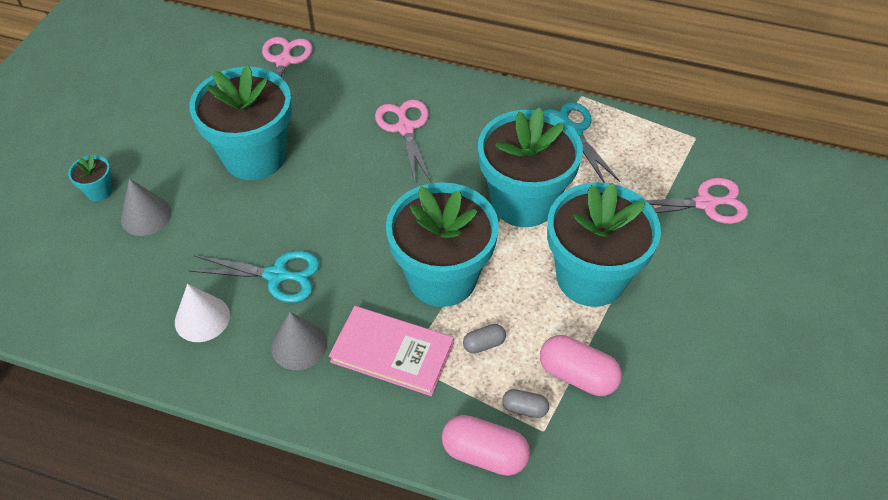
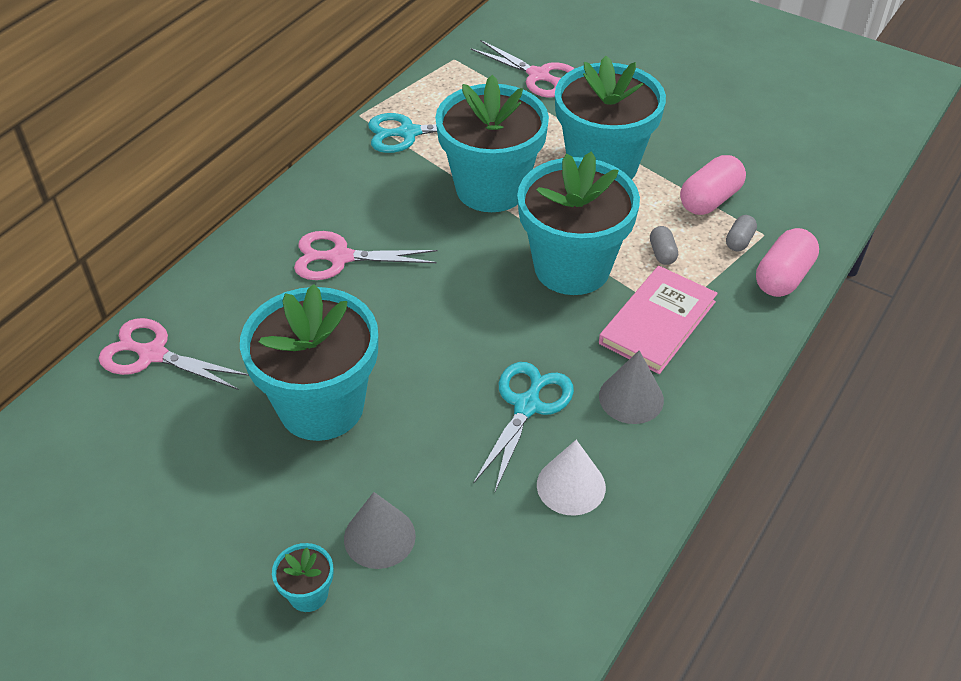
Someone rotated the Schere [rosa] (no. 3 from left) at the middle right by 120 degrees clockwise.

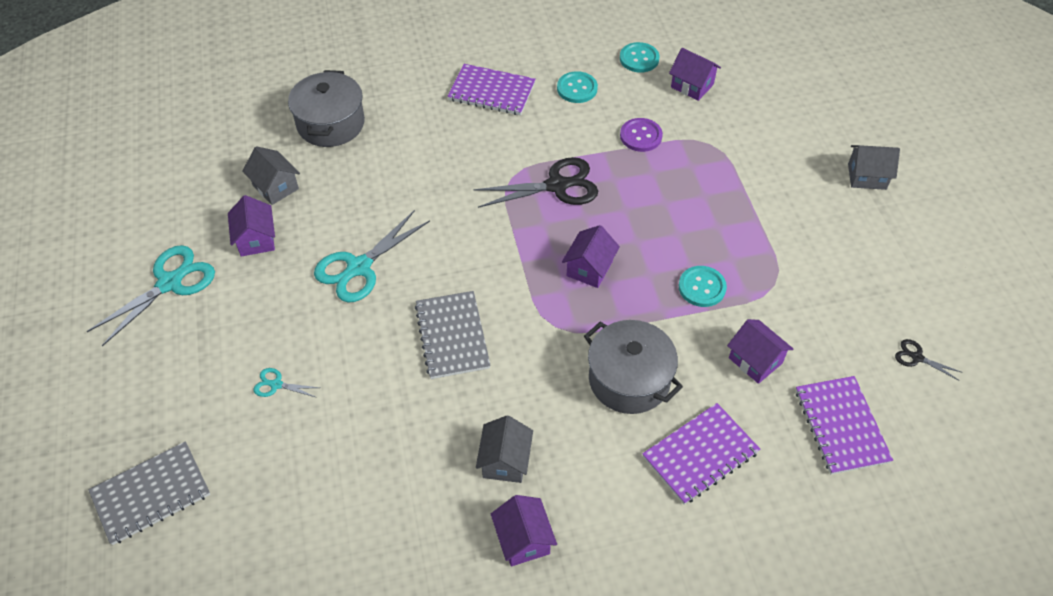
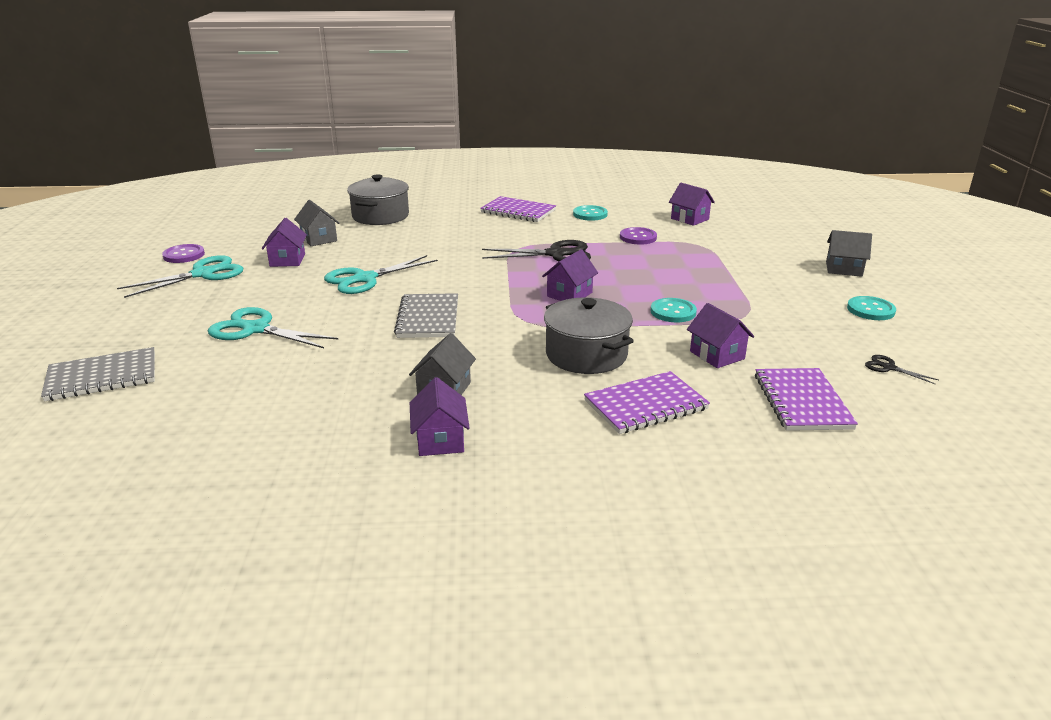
Someone carried the Knopf [türkis] (no. 2 from left in the first image) from the top centre to the middle right.
Someone scaled the Schere [türkis] (no. 2 from left) at the middle left by 2.14.
Someone put down the Knopf [lila] (no. 1 from left) at the middle left.

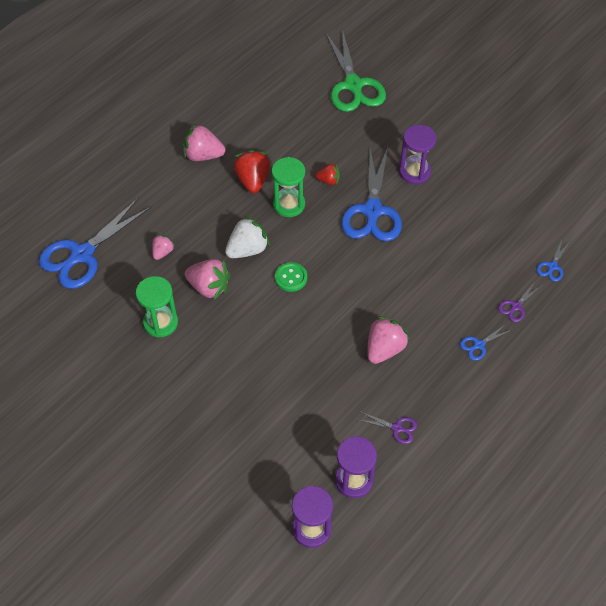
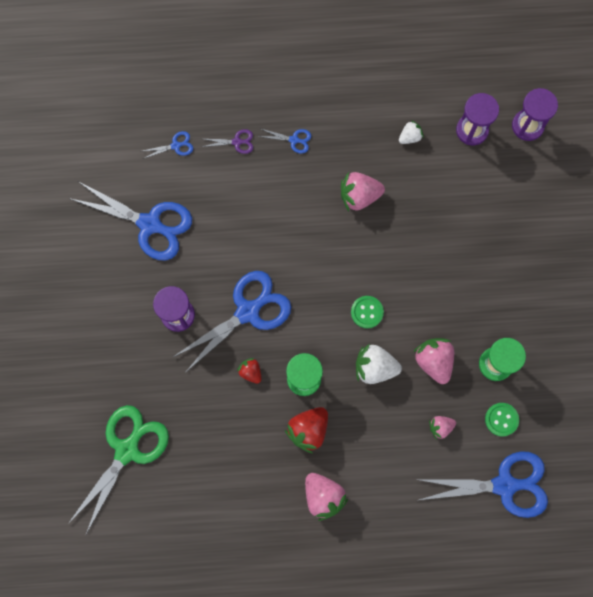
Someone swapped the Schere [lila] (no. 1 from left) at the bottom centre for the Erdbeere [weiß] (no. 2 from left) at the top right.
Someone put down the Schere [blau] (no. 1 from left) at the middle left.
Someone put down the Knopf [grün] (no. 2 from left) at the bottom right.

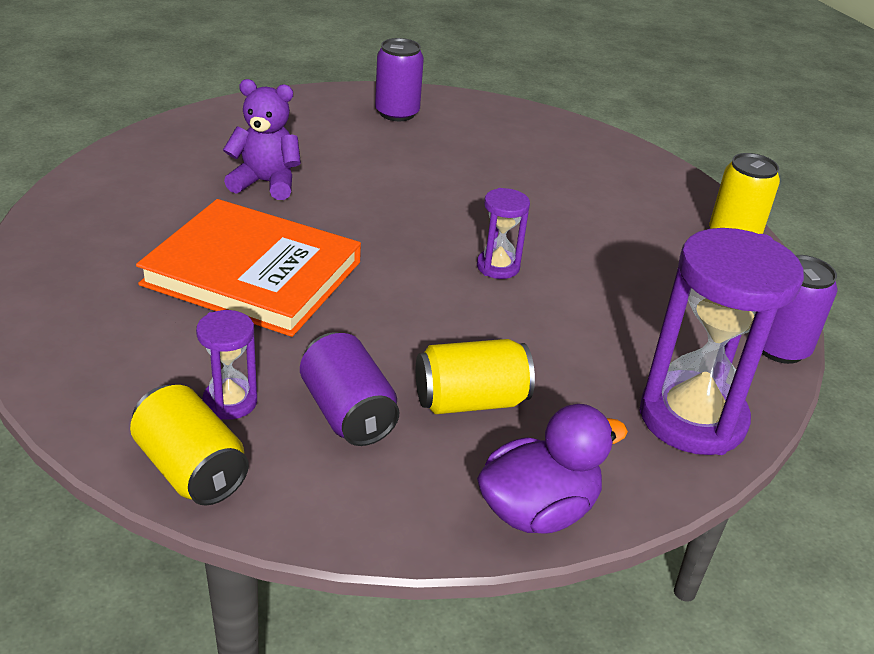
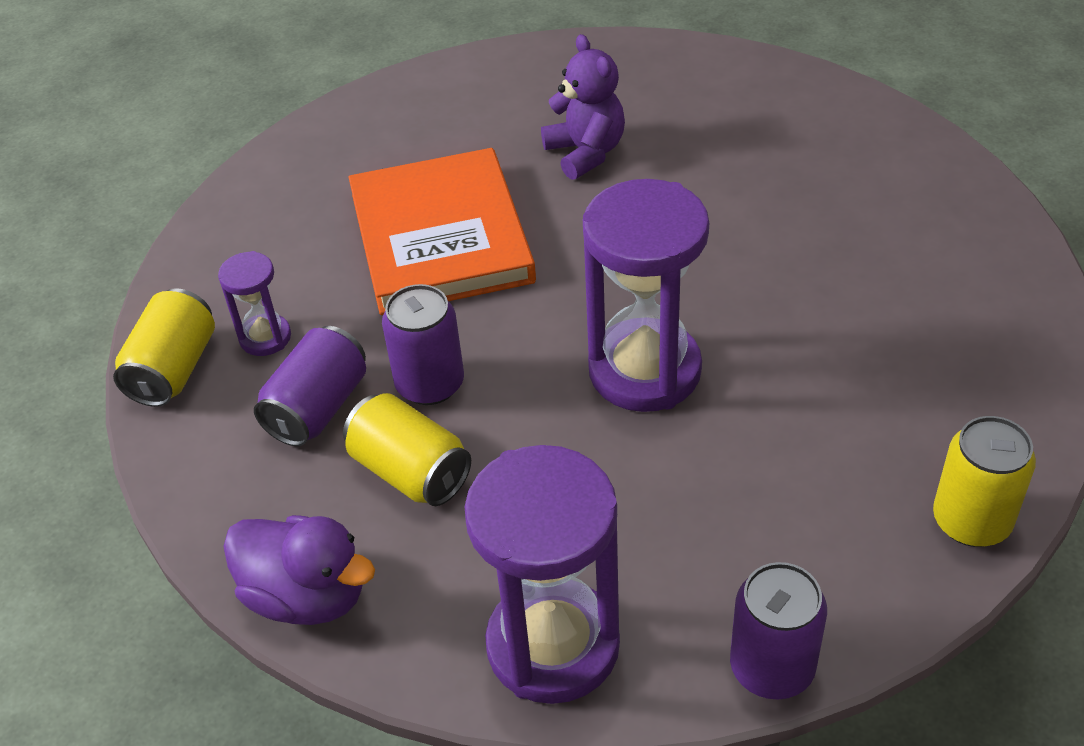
Someone carried the Dose [lila] (no. 2 from left) from the top centre to the centre.
Someone scaled the Sanduhr [lila] (no. 2 from left in the first image) at the centre by 2.07.

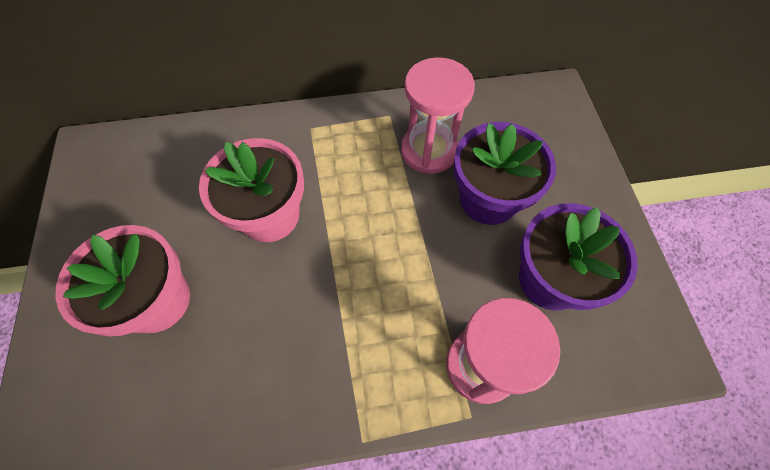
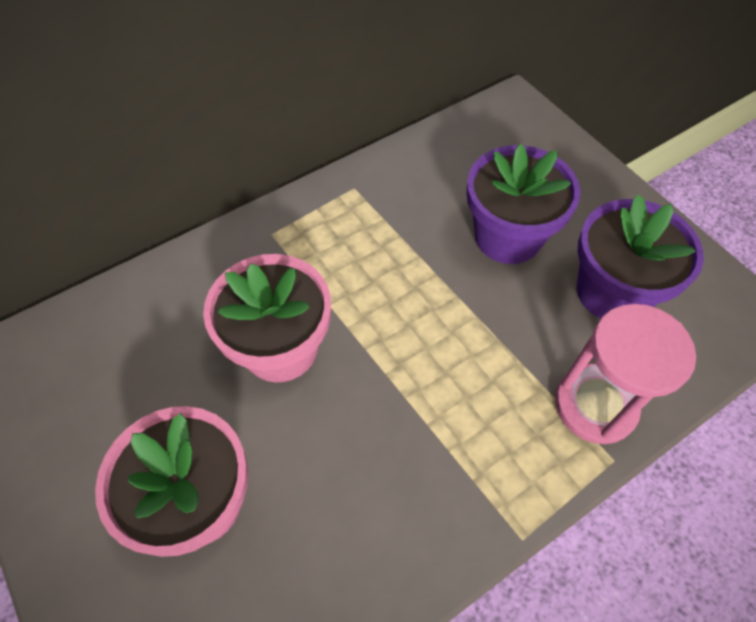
Someone took away the Sanduhr [rosa] (no. 1 from left) at the top centre.

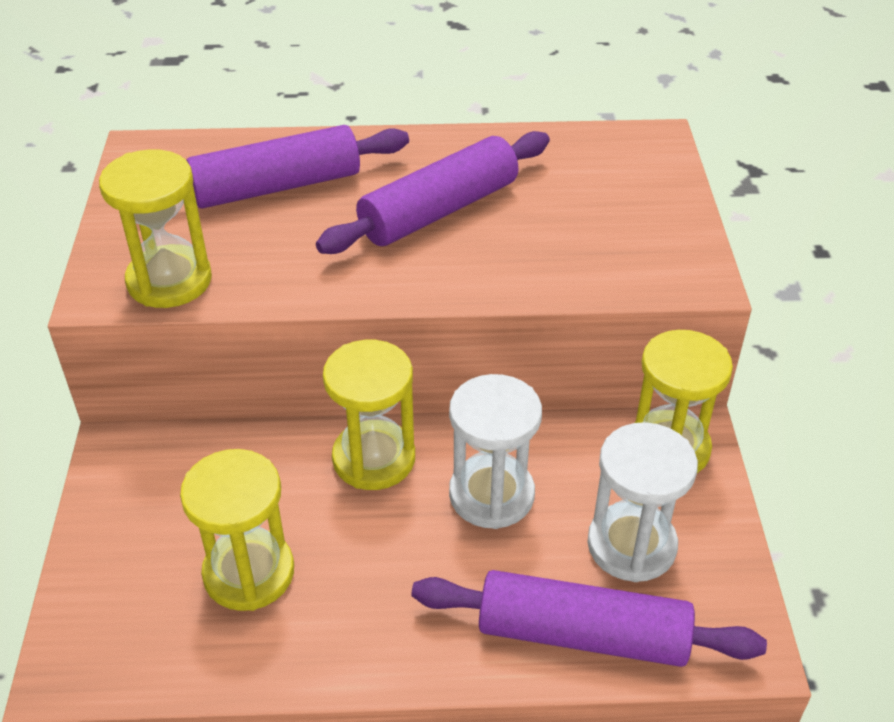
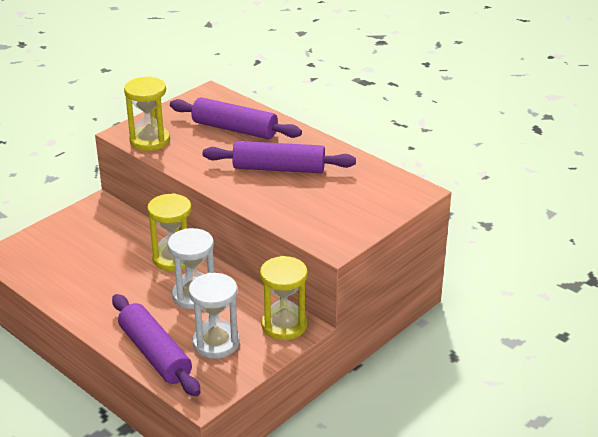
Someone took away the Sanduhr [gelb] (no. 2 from left) at the bottom left.

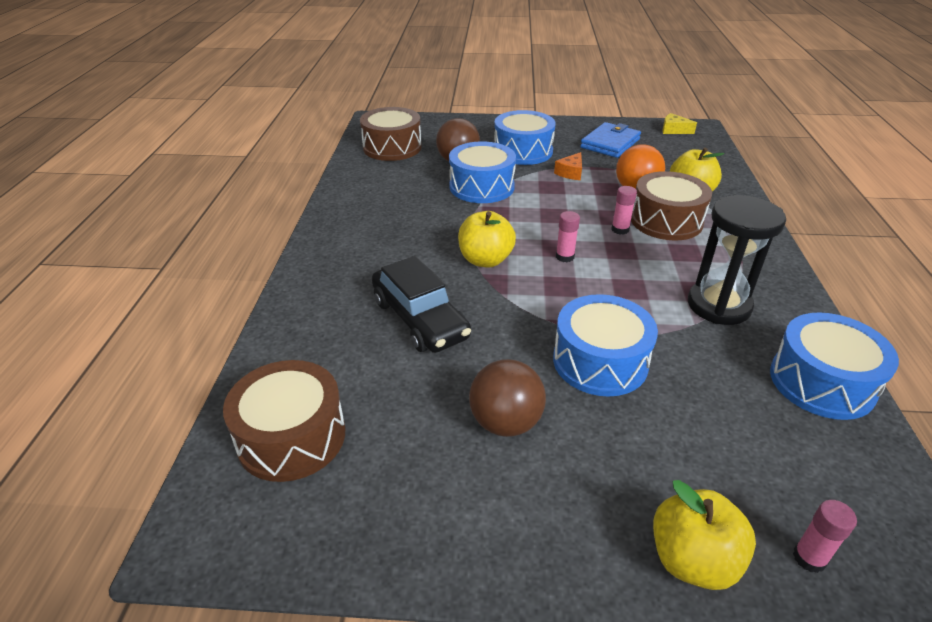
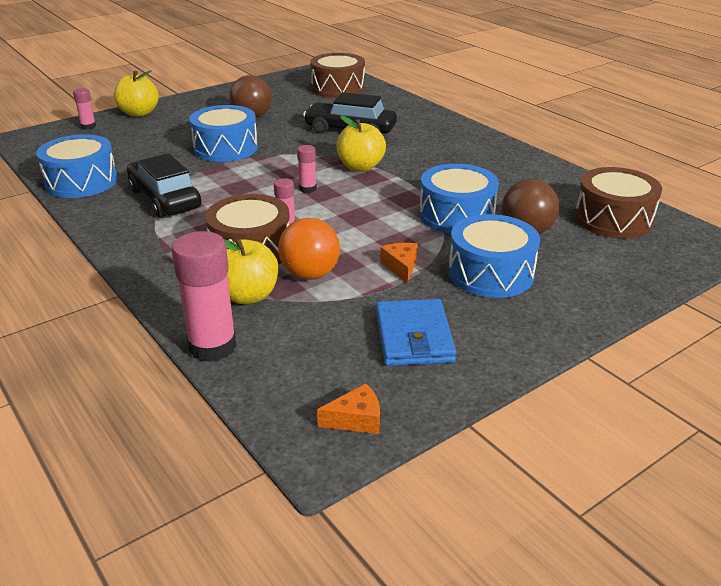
Someone repainted the Käse [gelb] at the top right, which became the Käse [orange] (no. 1 from left) at the bottom centre.
Someone swapped the Sanduhr [schwarz] at the middle right for the Auto [schwarz] (no. 1 from left) at the top left.
Someone put down the Klebestift [rosa] (no. 2 from left) at the middle left.

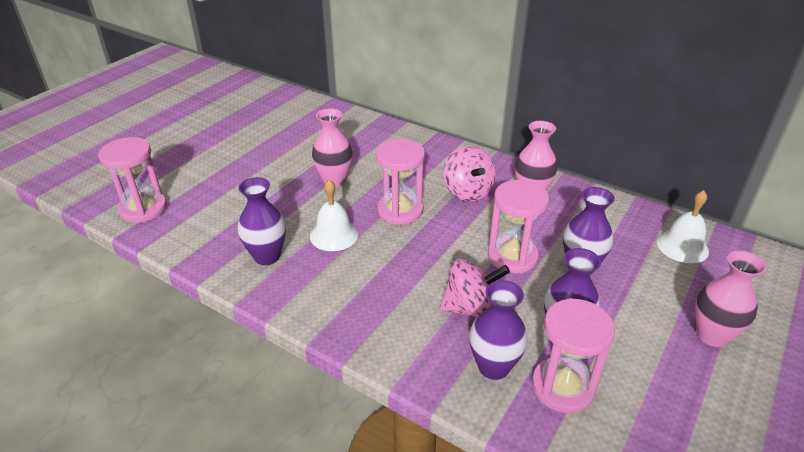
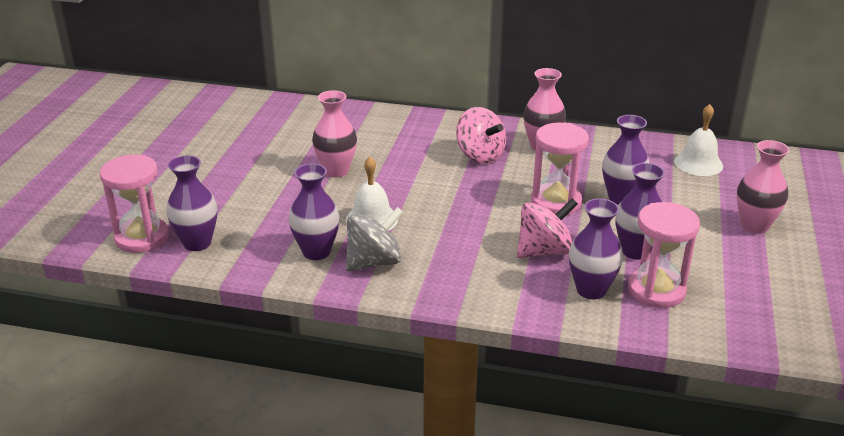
Someone took away the Sanduhr [rosa] (no. 2 from left) at the centre.
Someone put down the Vase [lila] (no. 1 from left) at the middle left.
Someone put down the Kreisel [grau] at the centre.

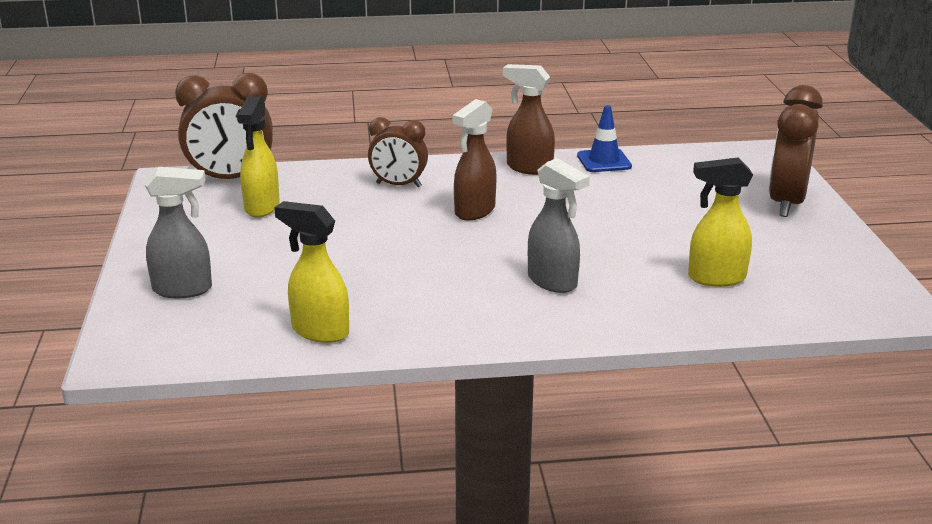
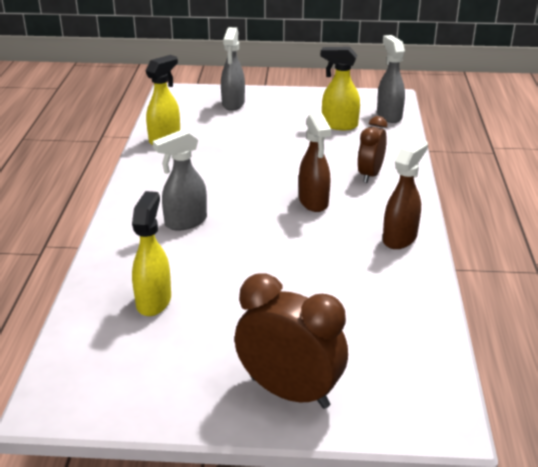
Someone swapped the Wecker [braun] (no. 1 from left) at the top left for the Sprühflasche [grau] (no. 3 from left) at the top right.
Someone rotated the Sprühflasche [braun] (no. 1 from left) at the top centre by 150 degrees counterclockwise.
Someone took away the Leitkegel [blau] at the top centre.

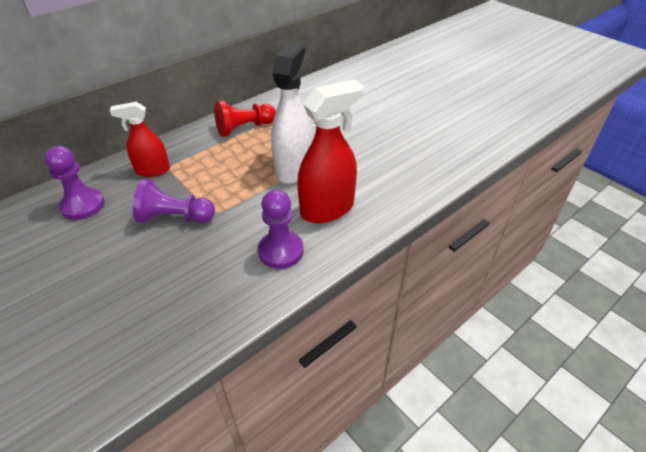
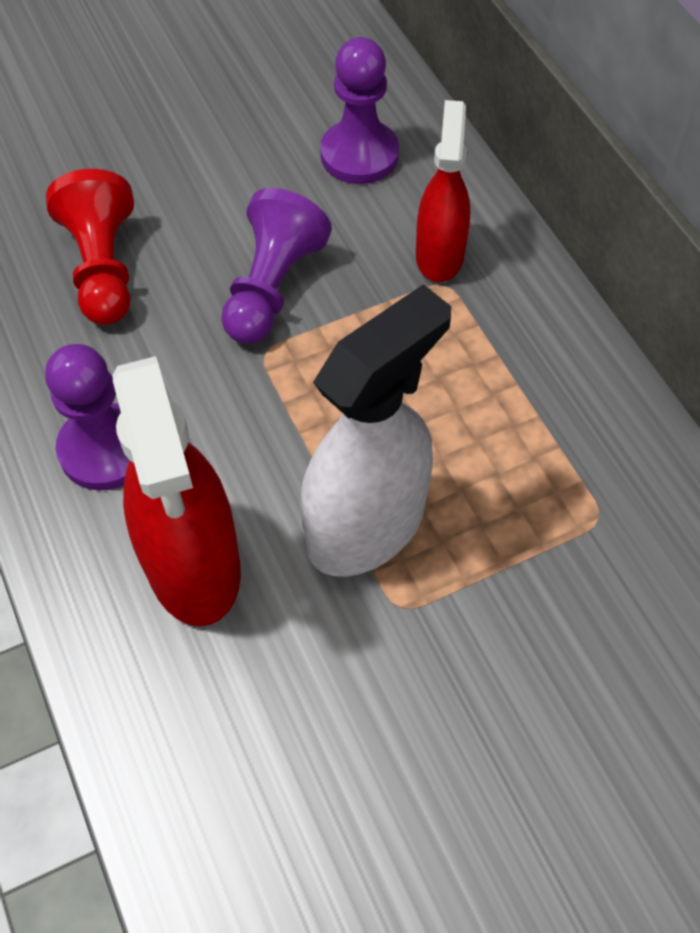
Someone rotated the Sprühflasche [weiß] at the top centre by 75 degrees counterclockwise.
Someone carried the Bauer [rot] from the top centre to the top left.

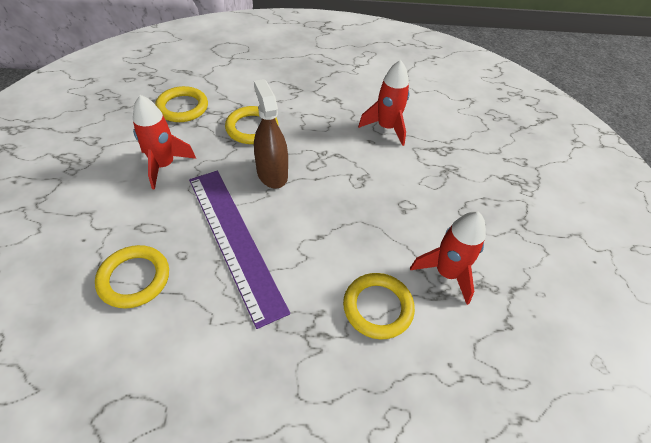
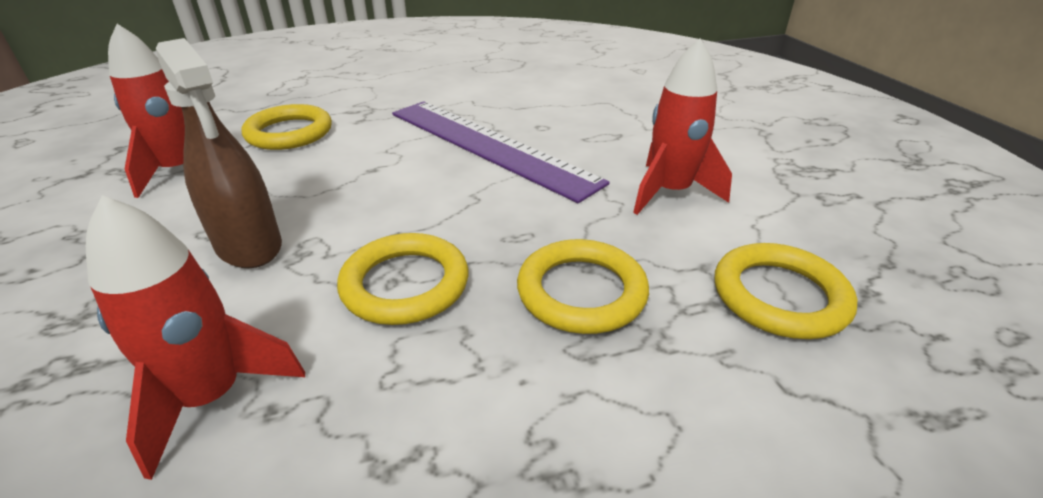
Someone carried the Sprühflasche [braun] from the top centre to the top left.
Someone carried the Ring [gelb] (no. 1 from left in the first image) from the middle left to the centre.

